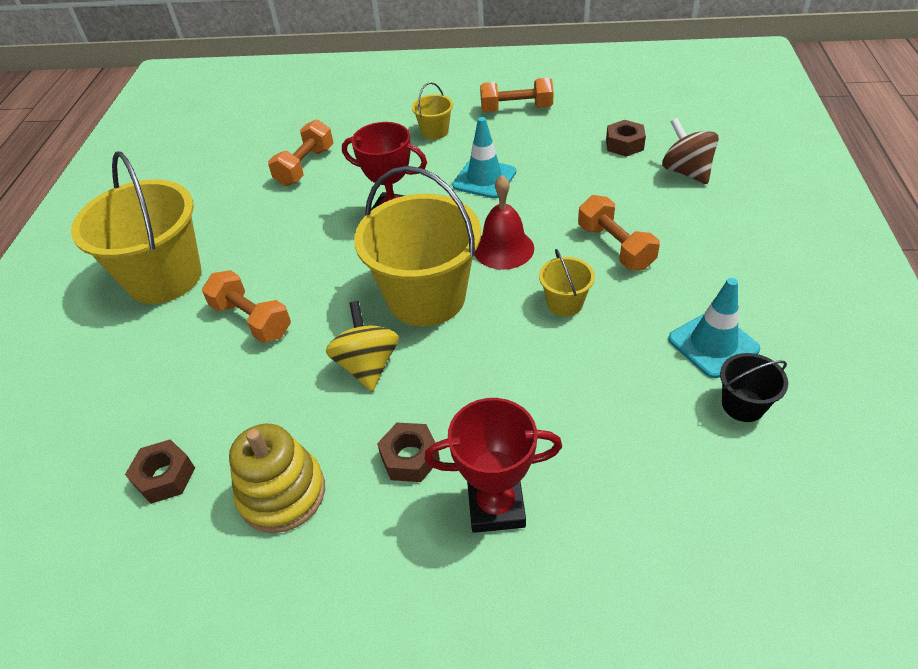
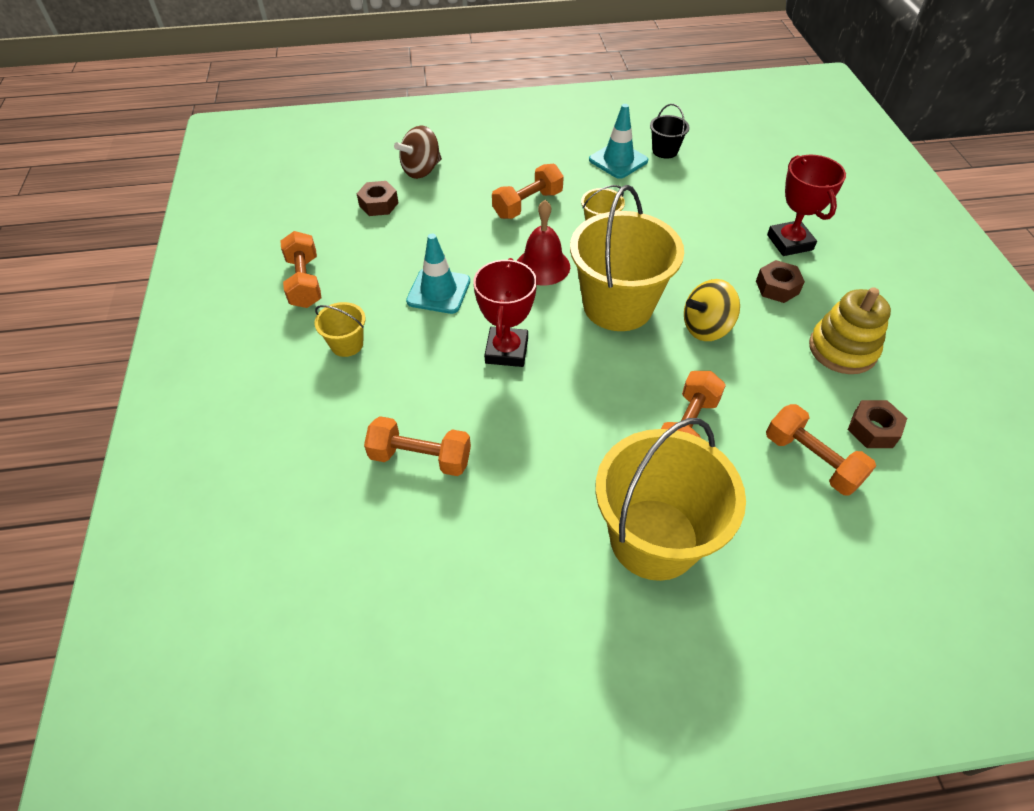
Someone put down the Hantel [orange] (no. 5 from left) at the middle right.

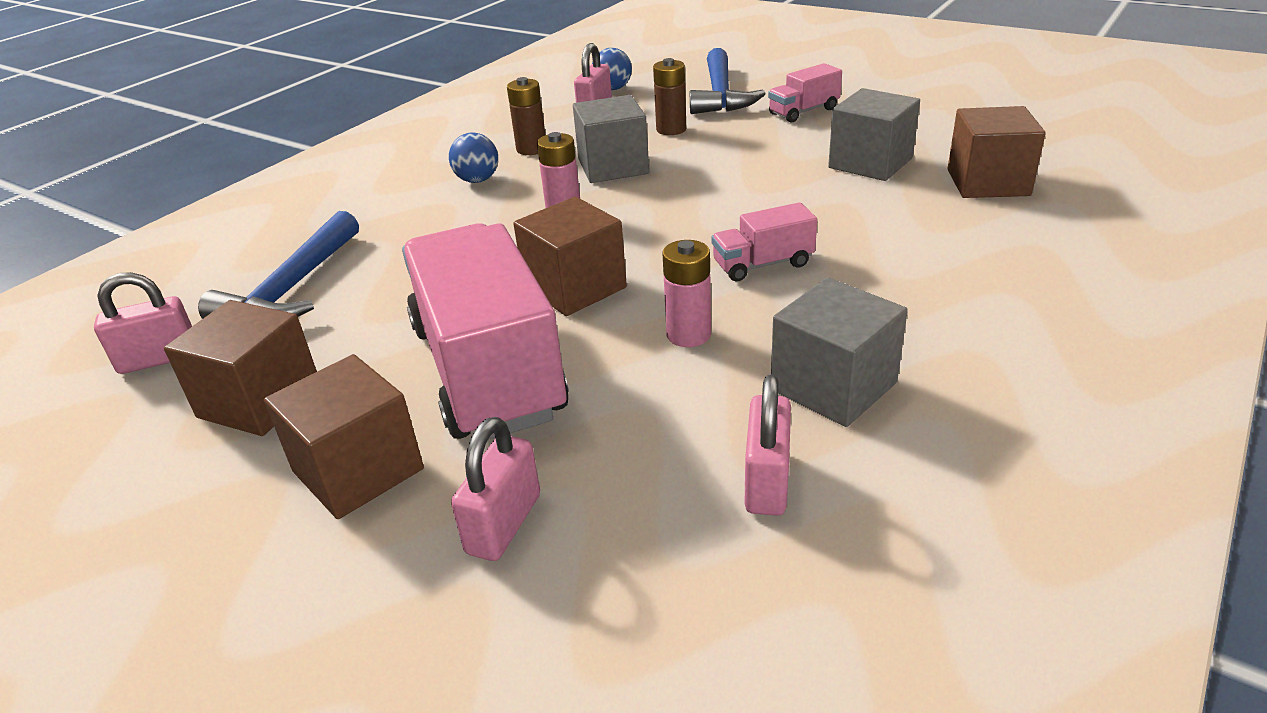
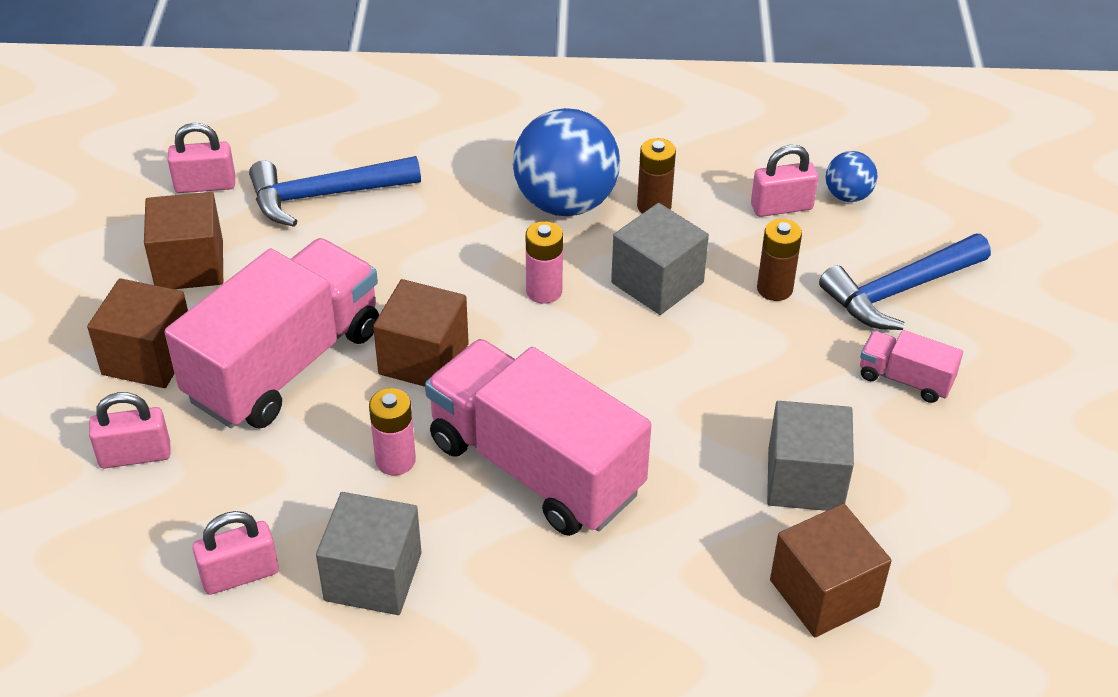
Someone scaled the Ball [blau] (no. 1 from left) at the top centre by 2.06.
Someone scaled the Lastwagen [rosa] (no. 2 from left) at the centre by 2.28.
Someone rotated the Vorhängeschloss [rosa] (no. 1 from left in the first image) at the middle left by 45 degrees counterclockwise.

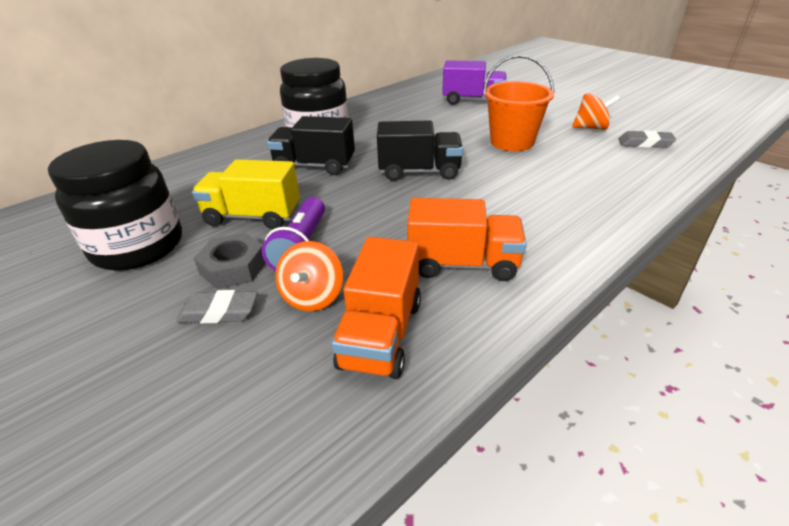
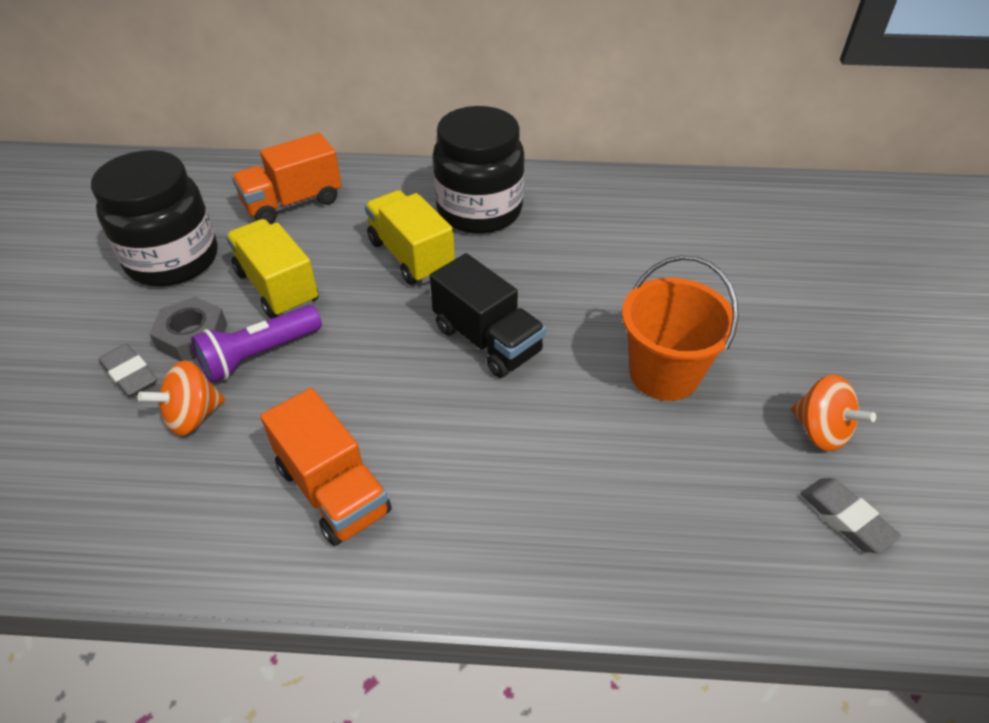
Someone took away the Lastwagen [lila] at the top centre.
Someone repainted the Lastwagen [schwarz] (no. 1 from left) at the top centre, which became the Lastwagen [gelb] (no. 2 from left) at the top centre.
Someone carried the Lastwagen [orange] (no. 1 from left) from the centre to the top left.

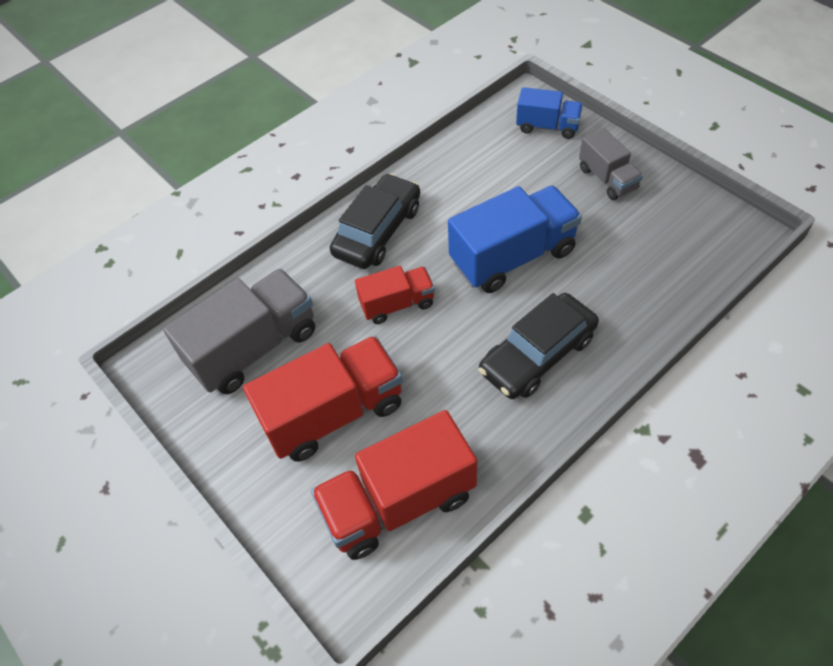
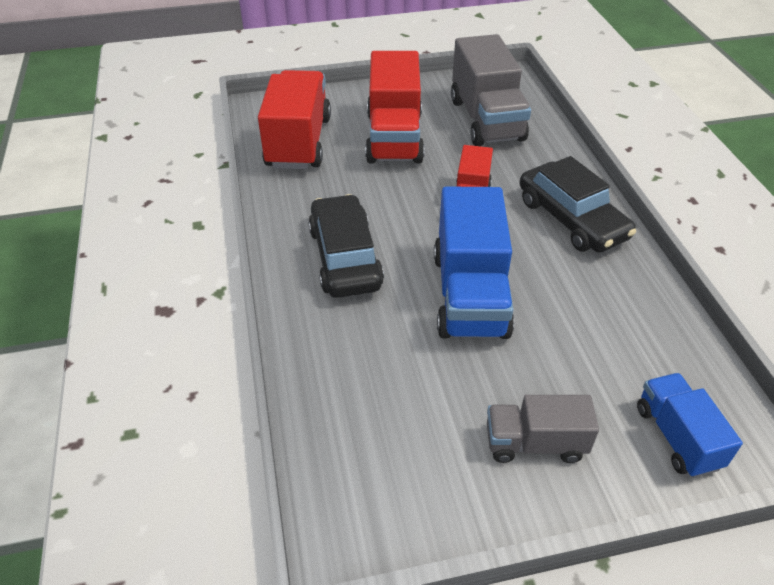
Someone rotated the Lastwagen [blau] (no. 2 from left) at the top centre by 120 degrees clockwise.

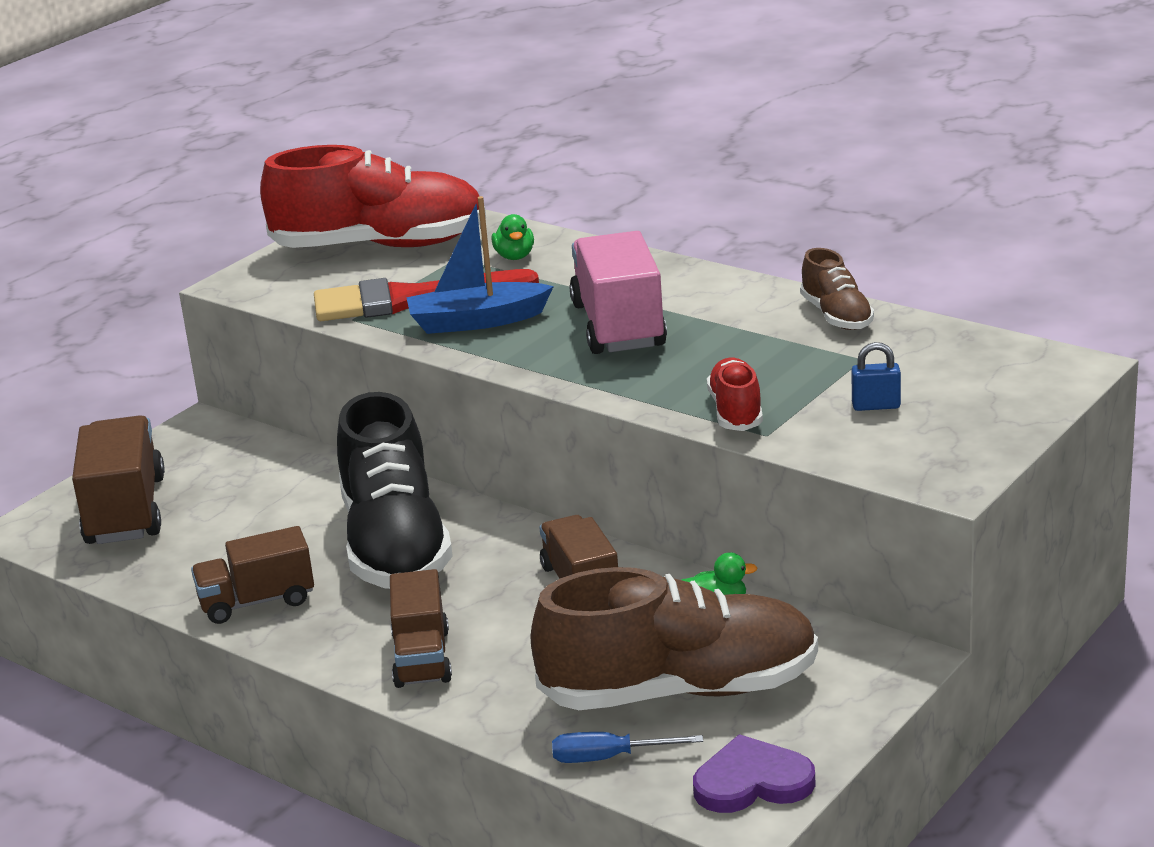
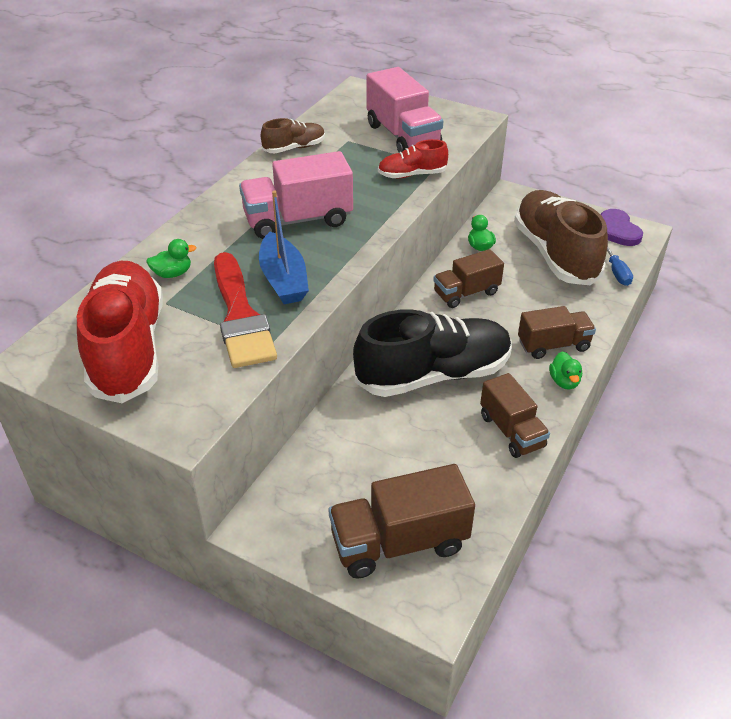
Someone swapped the Vorhängeschloss [blau] at the middle right for the Lastwagen [rosa] (no. 2 from left) at the top centre.
Someone put down the Ente [grün] (no. 3 from left) at the middle right.

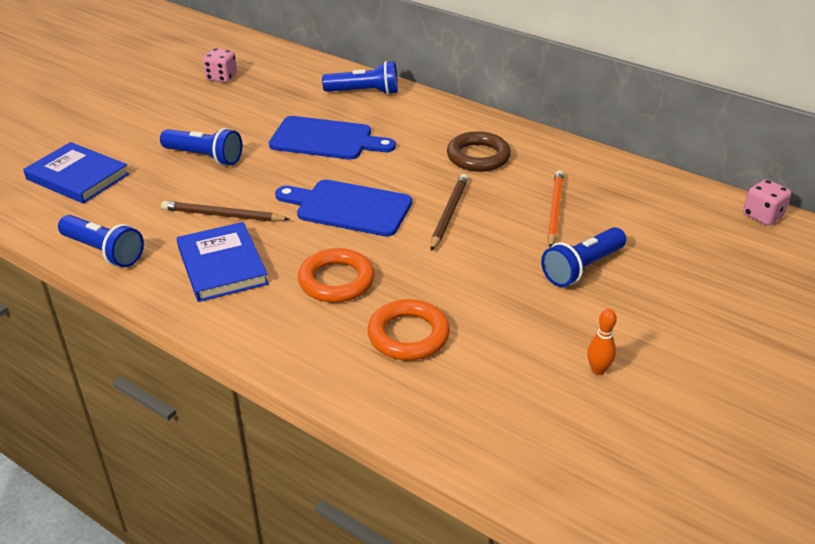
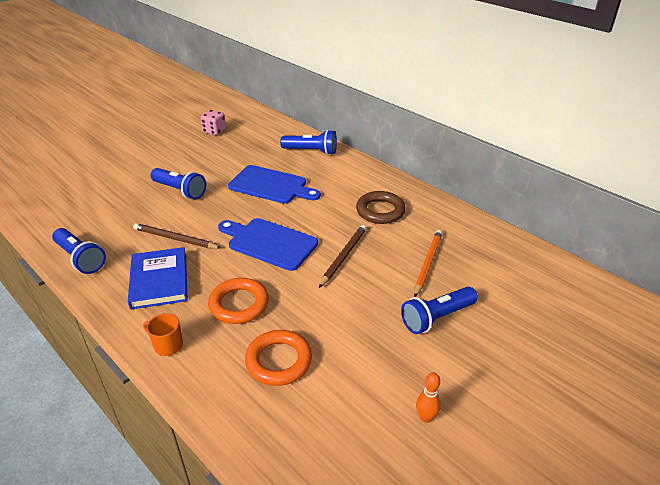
Someone took away the Buch [blau] (no. 1 from left) at the top left.
Someone took away the Spielwürfel [rosa] (no. 2 from left) at the middle right.
Someone put down the Tasse [orange] at the bottom left.

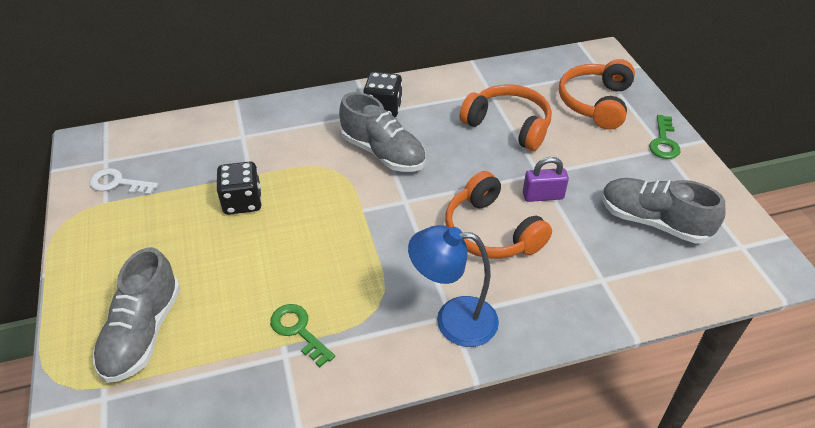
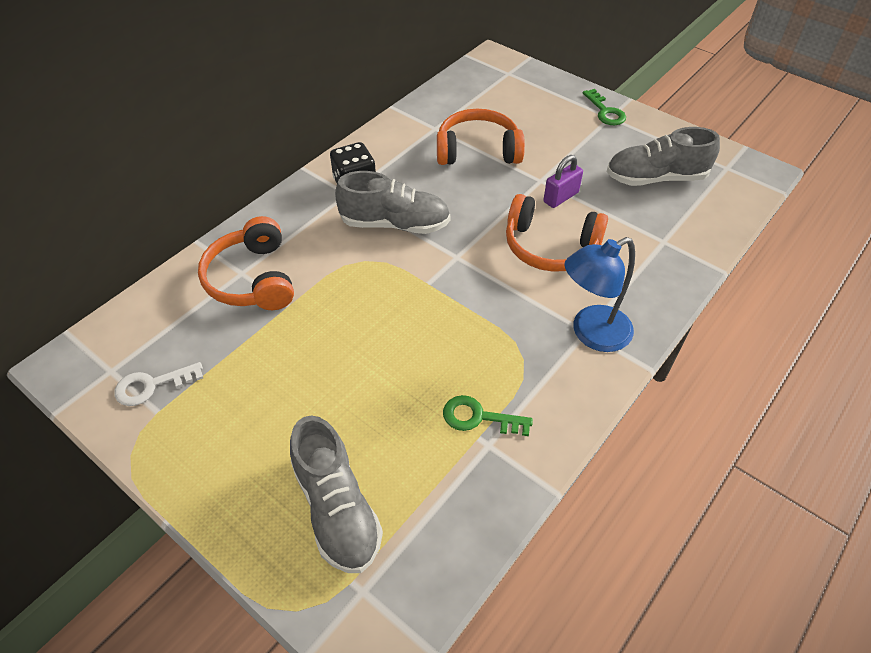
Someone carried the Kopfhörer [orange] (no. 3 from left in the first image) from the top right to the middle left.
Someone took away the Spielwürfel [schwarz] (no. 1 from left) at the middle left.

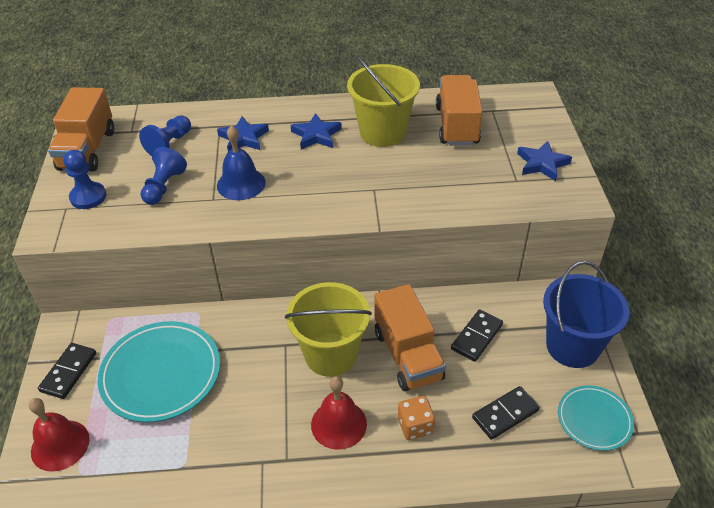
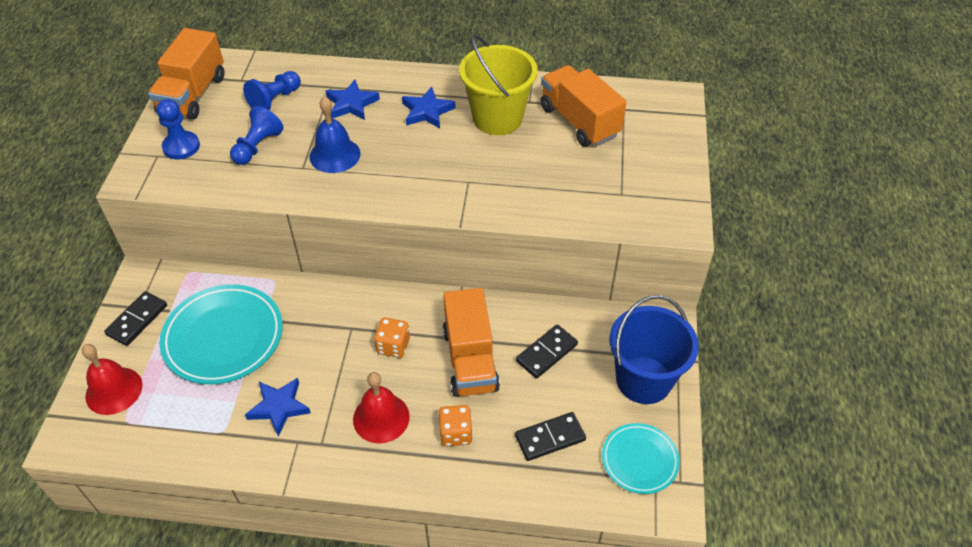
Someone rotated the Lastwagen [orange] (no. 3 from left) at the top centre by 45 degrees counterclockwise.
Someone carried the Stern [blau] (no. 3 from left in the first image) from the top right to the bottom left.
Someone swapped the Eimer [gelb] (no. 1 from left) at the centre for the Spielwürfel [orange] (no. 1 from left) at the centre.

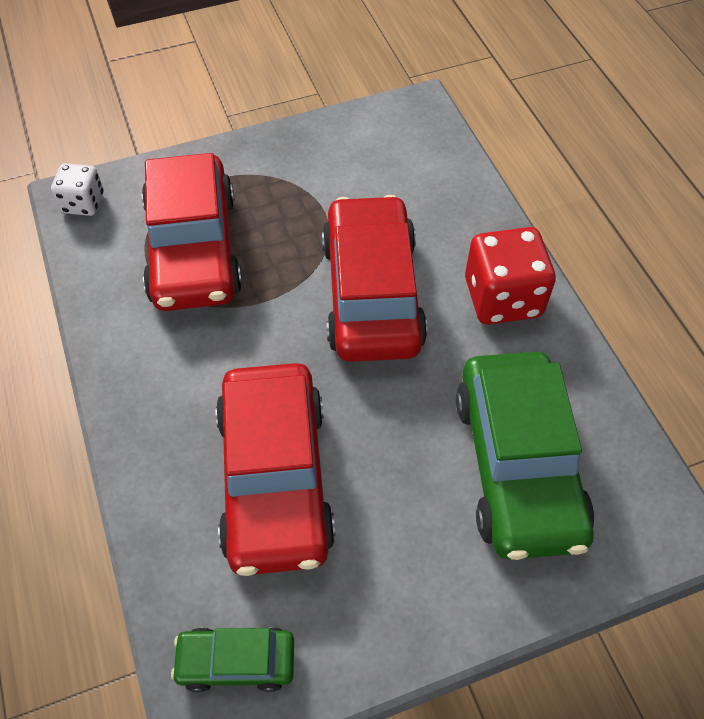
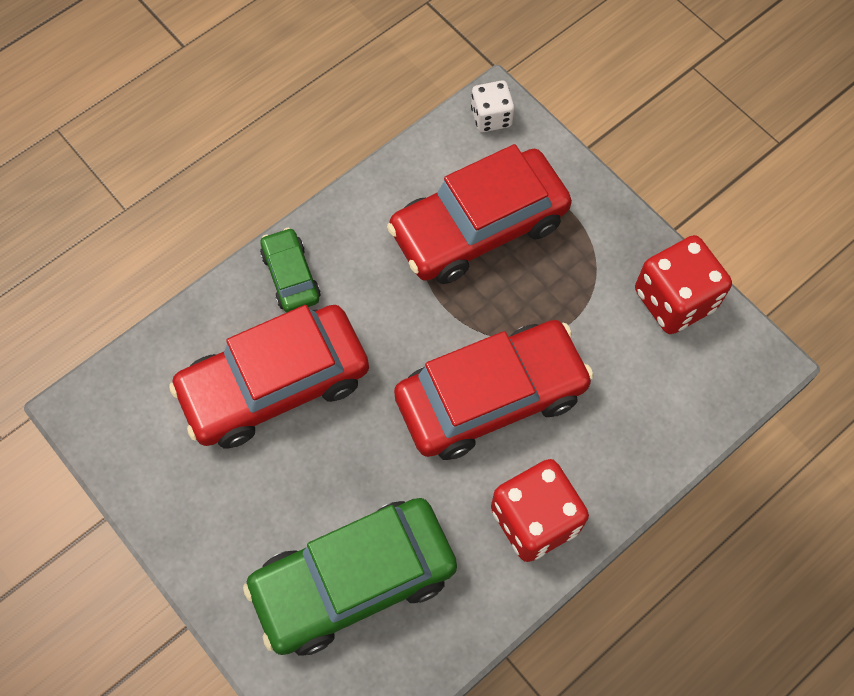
Someone carried the Auto [grün] (no. 1 from left) from the bottom left to the centre.
Someone put down the Spielwürfel [rot] (no. 2 from left) at the middle right.

